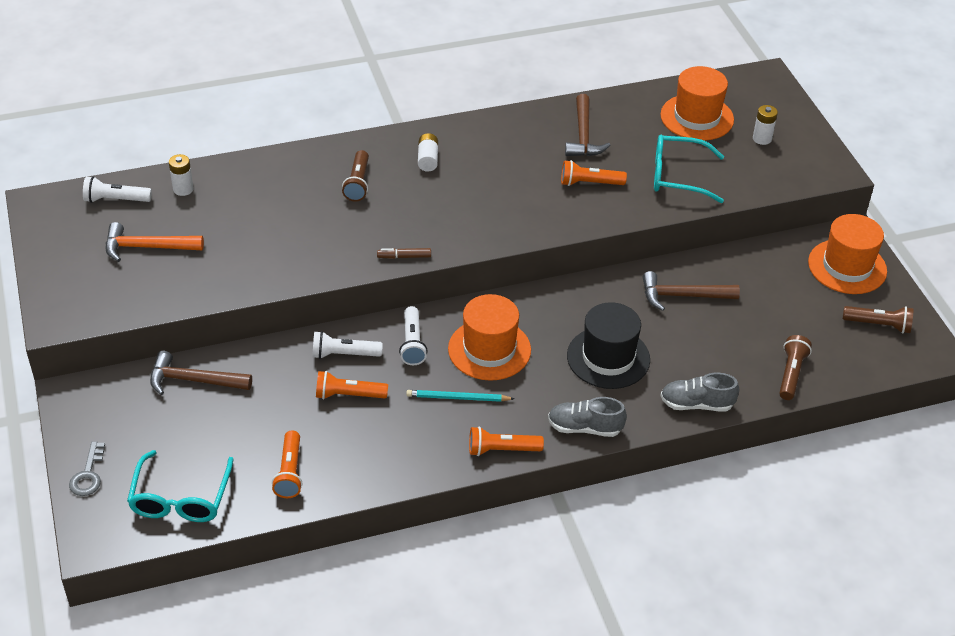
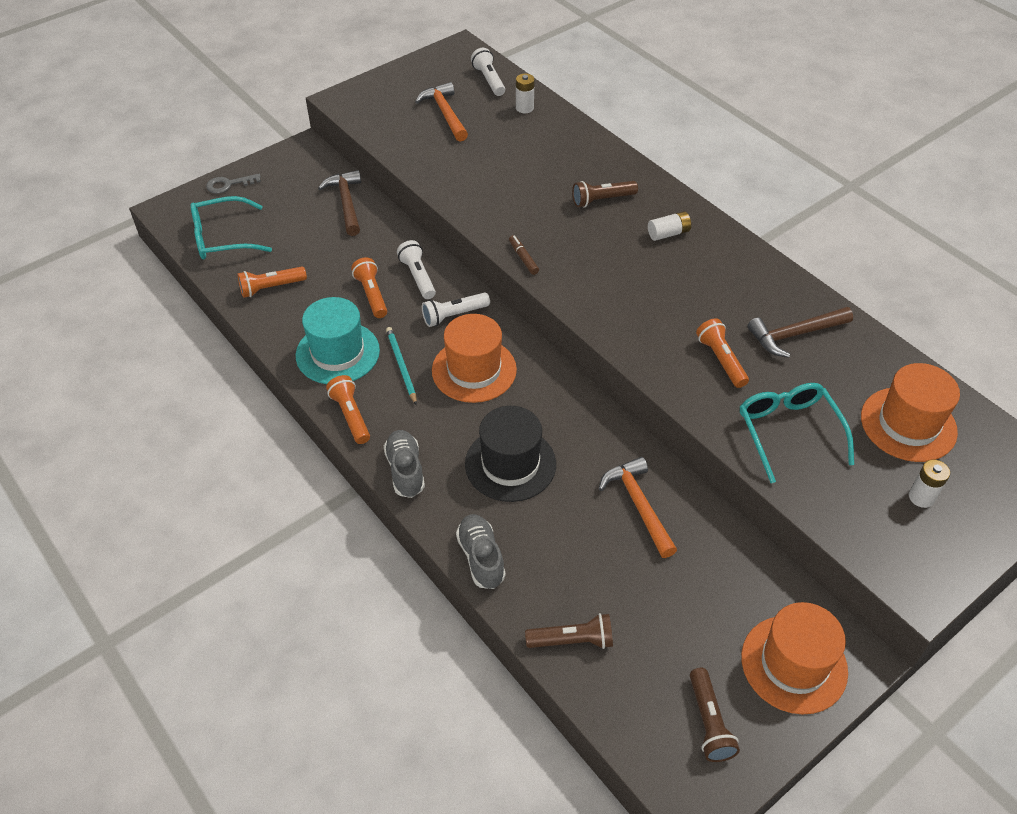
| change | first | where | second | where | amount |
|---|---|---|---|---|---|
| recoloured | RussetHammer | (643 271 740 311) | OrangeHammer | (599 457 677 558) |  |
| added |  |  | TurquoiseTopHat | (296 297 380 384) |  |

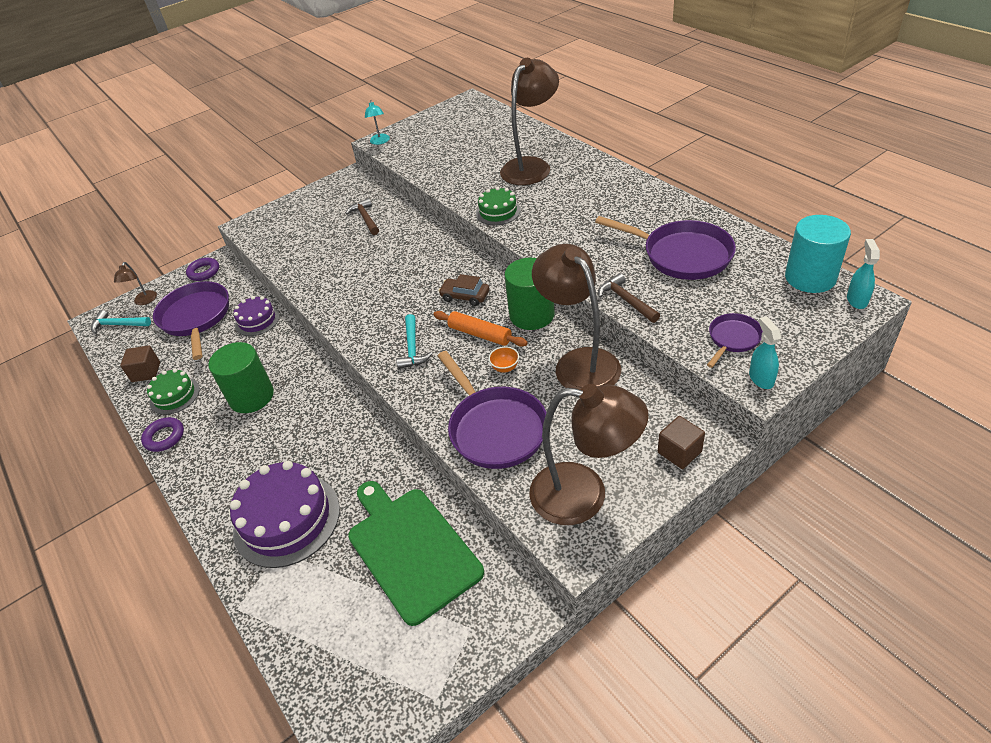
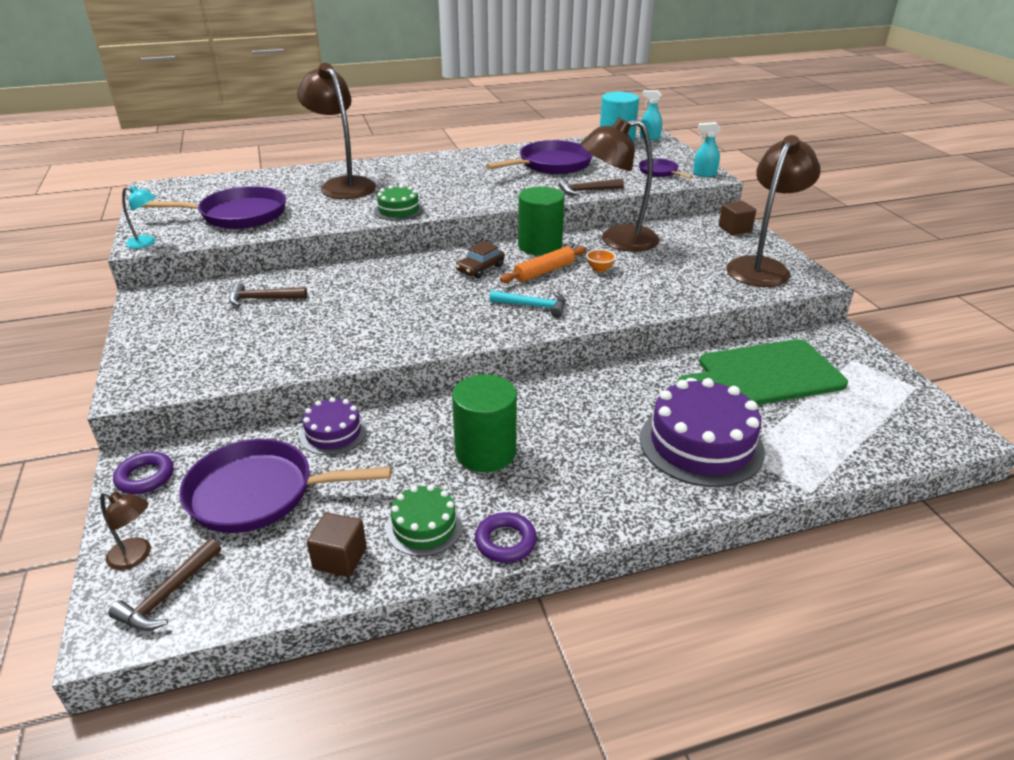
| change | first | where | second | where | amount |
|---|---|---|---|---|---|
| recoloured | TurquoiseHammer | (91 310 151 334) | RussetHammer | (108 538 221 631) |  |
| moved | RoyalPurpleSkillet | (438 351 547 469) |  | (139 186 286 229) |  |

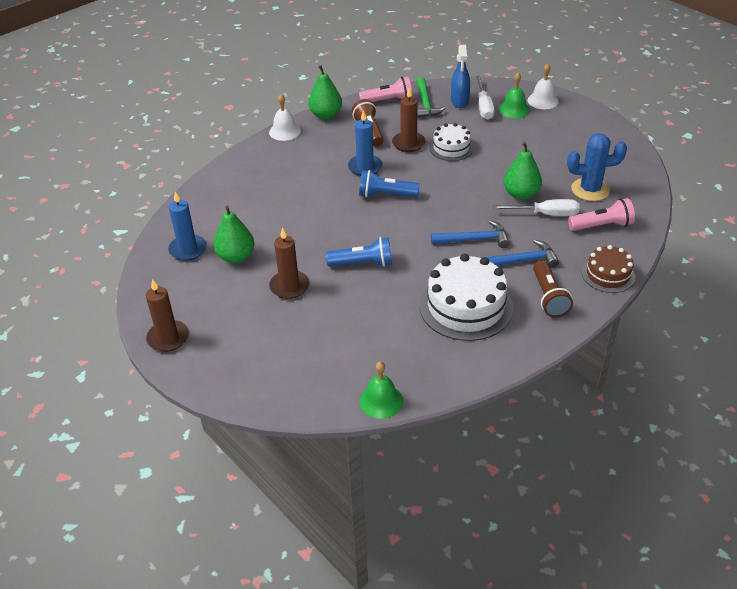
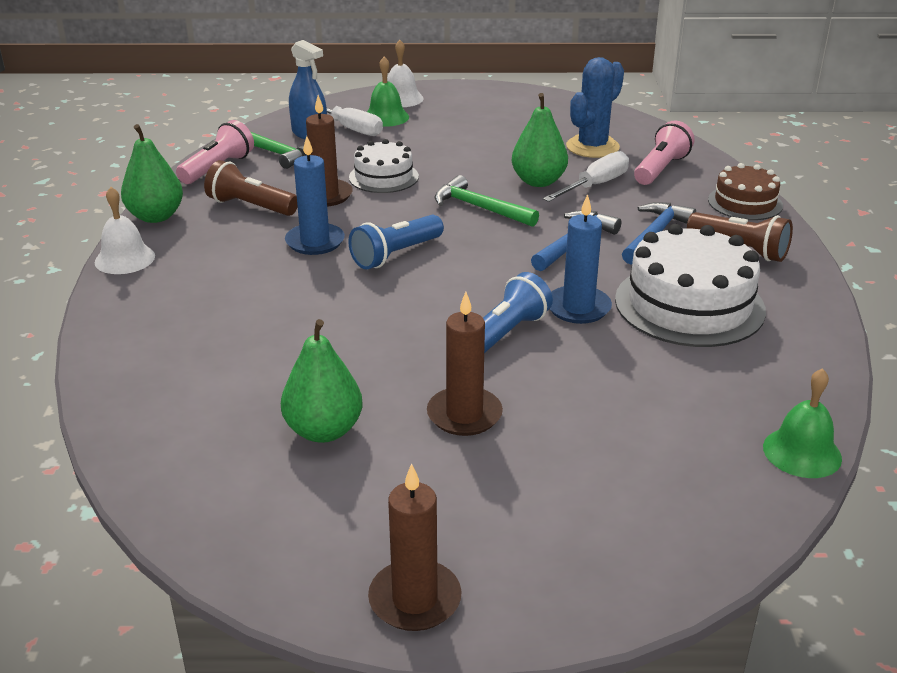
| change | first | where | second | where | amount |
|---|---|---|---|---|---|
| moved | RoyalBluePillarCandle | (168 192 207 261) |  | (550 194 612 324) |  |
| added |  |  | EmeraldHammer | (434 175 539 227) |  |

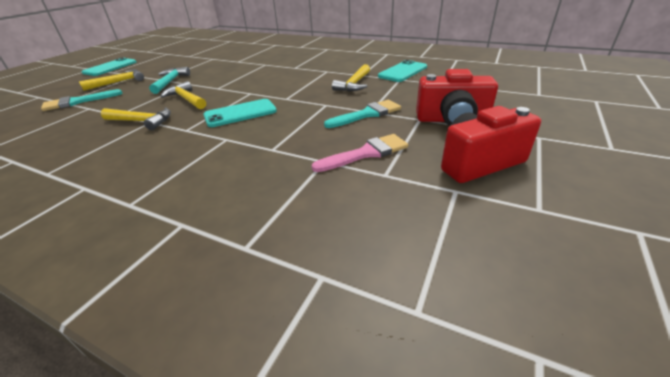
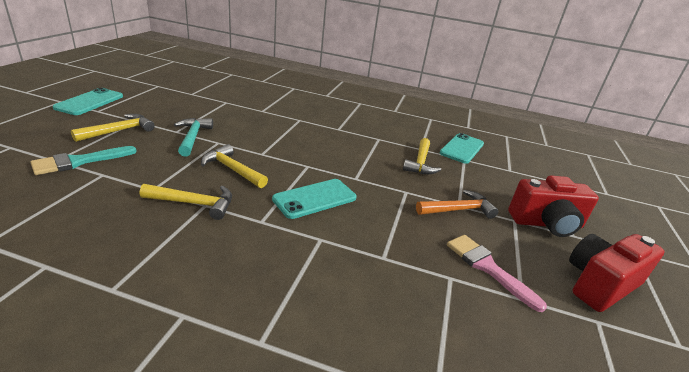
| change | first | where | second | where | amount |
|---|---|---|---|---|---|
| turned | RosyPaintBrush | (312 134 408 172) |  | (447 235 547 312) | 90 degrees counterclockwise |
| replaced | TurquoisePaintBrush | (324 100 401 128) | OrangeHammer | (416 190 499 219) |  |

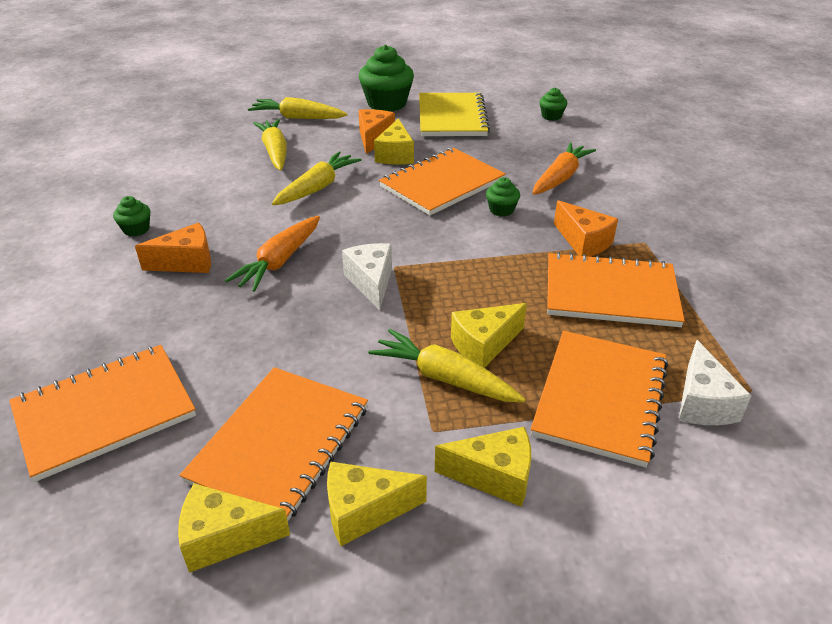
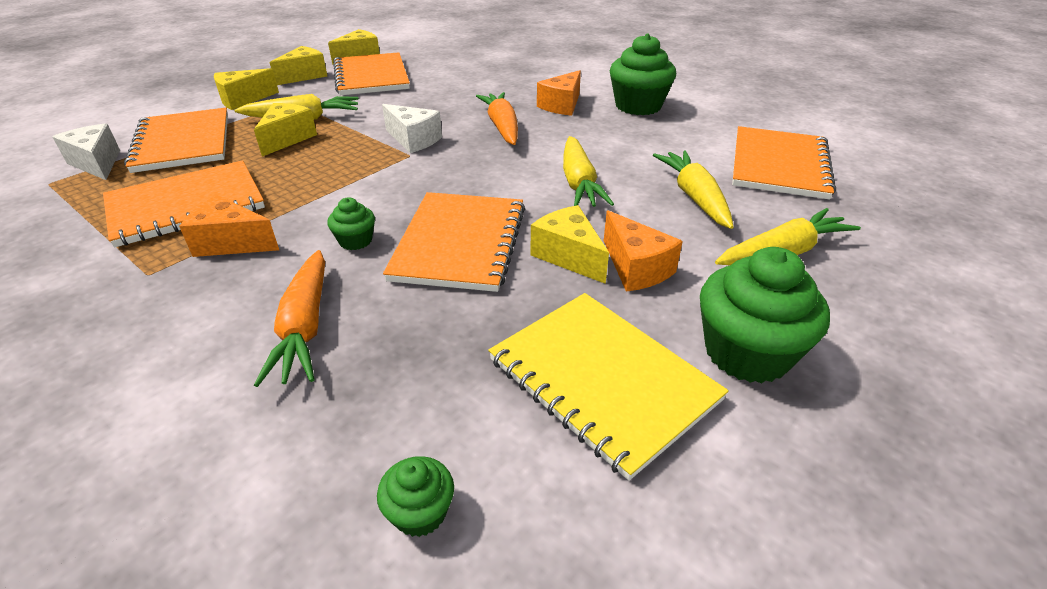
| change | first | where | second | where | amount |
|---|---|---|---|---|---|
| moved | OrangeNotepad | (9 345 196 482) |  | (732 126 836 200) |  |
| resized | EmeraldCupcake | (113 196 150 237) |  | (609 33 676 115) | x2.03 |
| turned | GoldenCarrot | (253 119 287 171) |  | (653 151 734 229) | 135 degrees counterclockwise |

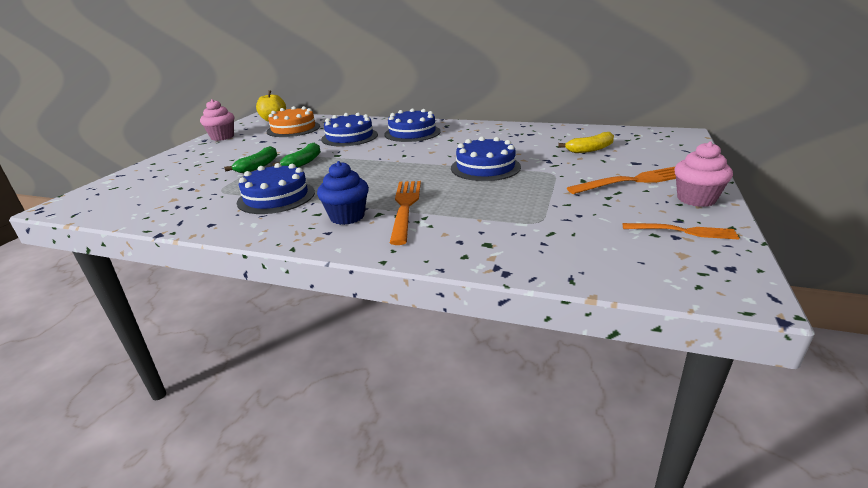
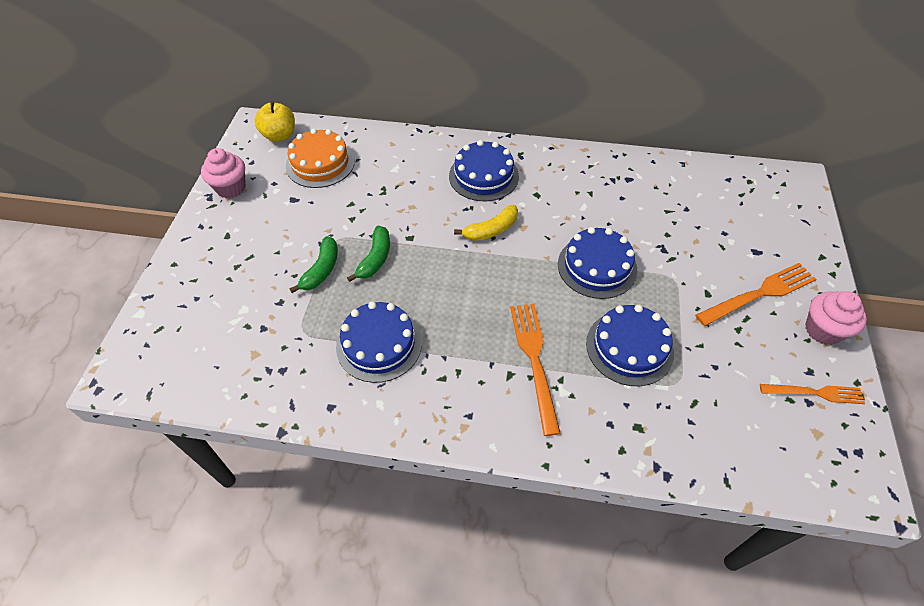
| change | first | where | second | where | amount |
|---|---|---|---|---|---|
| removed | RoyalBlueCupcake | (317 161 369 225) |  |  |  |
| moved | RoyalBlueGateau | (321 113 378 146) |  | (586 305 674 386) |  |
| moved | GoldenToyBanana | (558 132 614 153) |  | (454 205 518 241) |  |

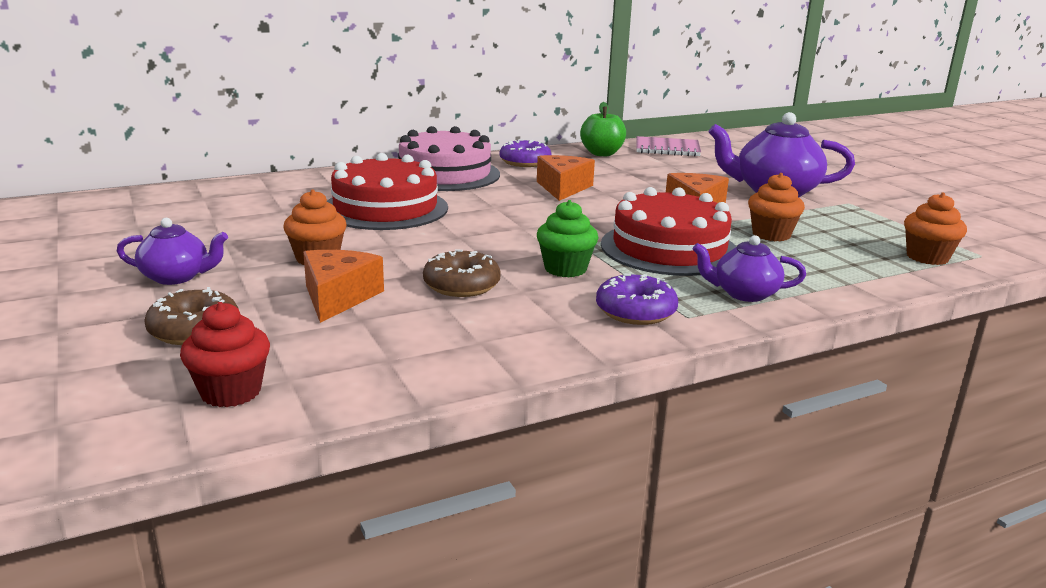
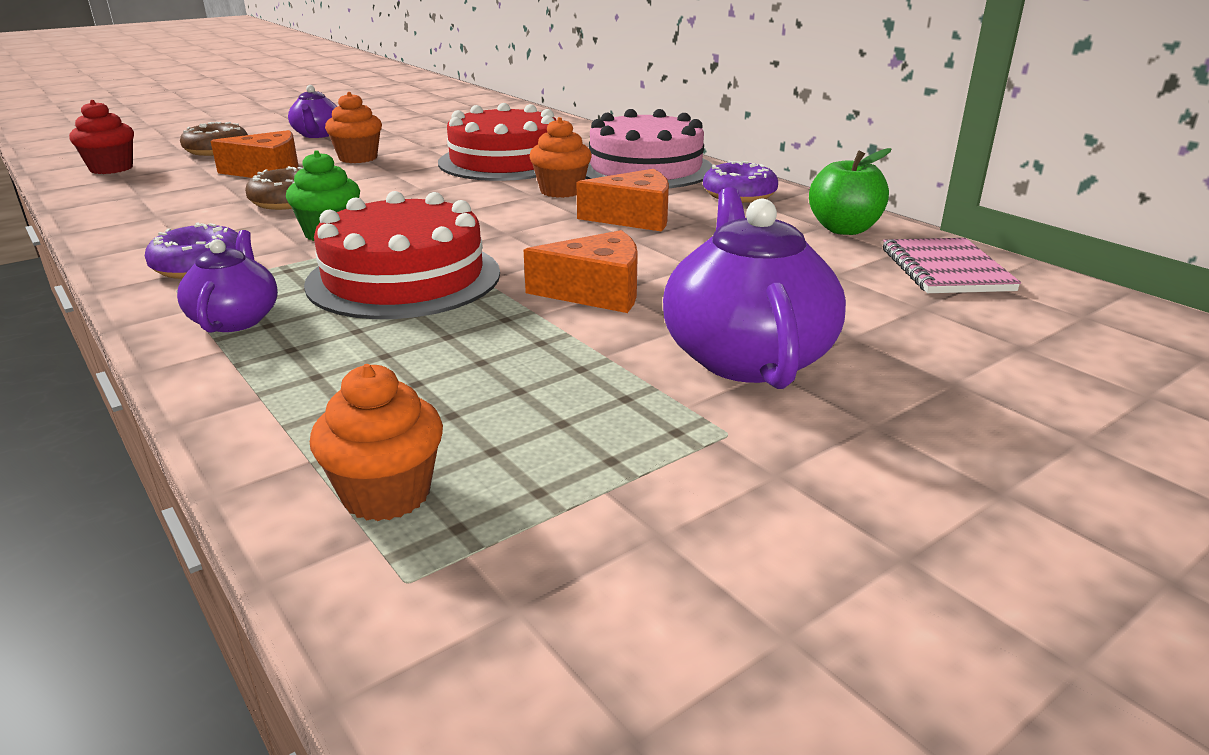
| change | first | where | second | where | amount |
|---|---|---|---|---|---|
| moved | OrangeCupcake | (748 173 805 241) |  | (529 117 592 198) |  |

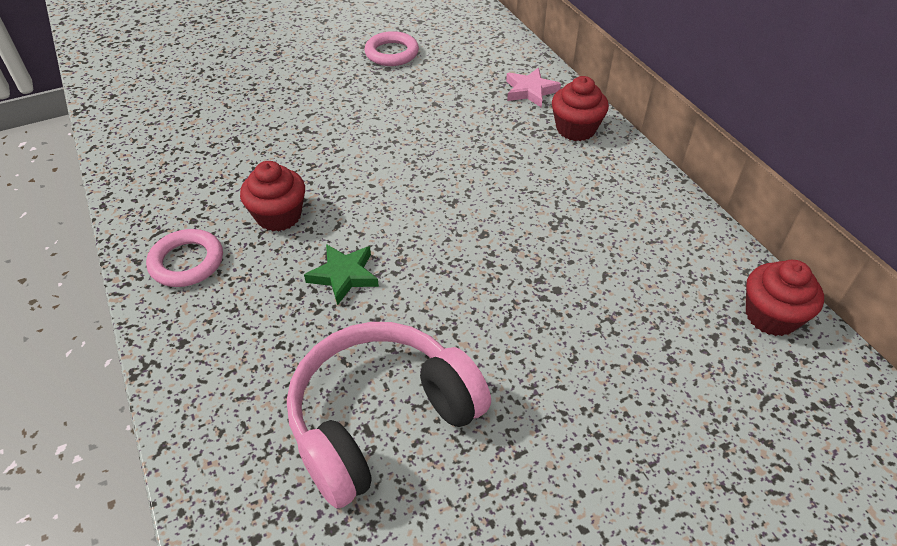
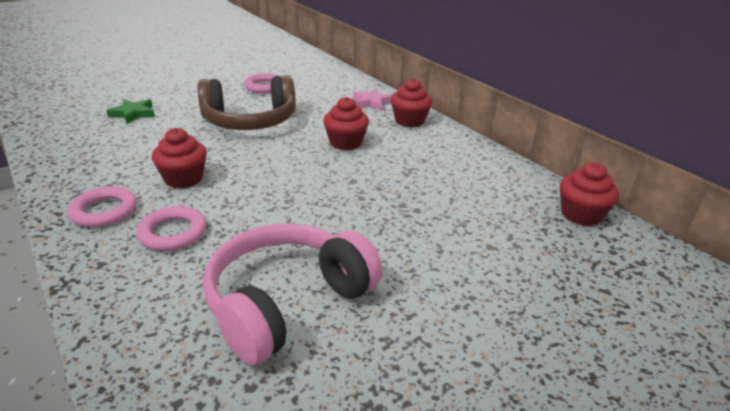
| change | first | where | second | where | amount |
|---|---|---|---|---|---|
| moved | EmeraldFivePointedStar | (304 244 379 305) |  | (106 99 155 124) |  |
| added |  |  | RosyRing | (136 206 207 251) |  |
| added |  |  | RussetHeadset | (198 75 296 130) |  |
| added |  |  | ScarletCupcake | (323 97 369 150) |  |

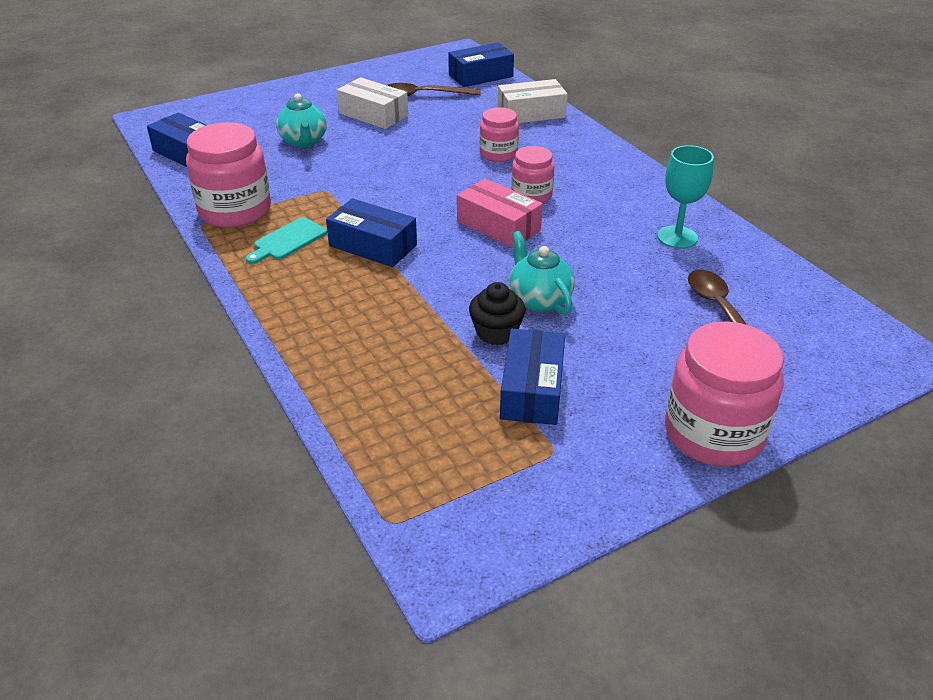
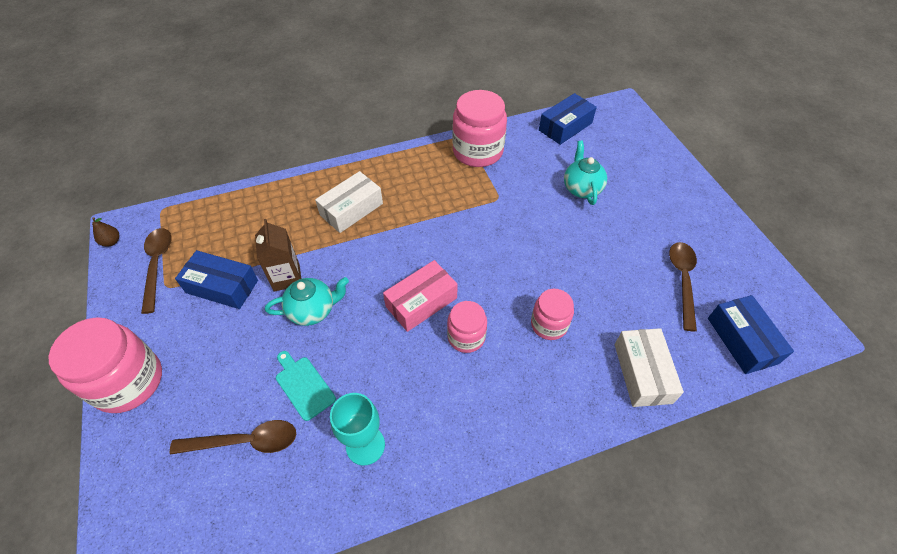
| change | first | where | second | where | amount |
|---|---|---|---|---|---|
| moved | TurquoiseChoppingBoard | (246 217 327 264) |  | (276 351 336 421) |  |
| turned | TurquoiseTeaPot | (276 93 327 147) |  | (564 141 607 205) | 90 degrees clockwise |
| removed | RoyalBluePackage | (326 198 417 267) |  |  |  |
| moved | PureWhitePackage | (337 77 408 129) |  | (315 171 383 233) |  |
| replaced | JetBlackCupcake | (469 282 526 345) | RussetMilkCarton | (255 219 301 292) |  |
| added |  |  | RussetPearFruit | (92 217 119 246) |  |
| added |  |  | RussetSpoon | (141 228 171 314) |  |

